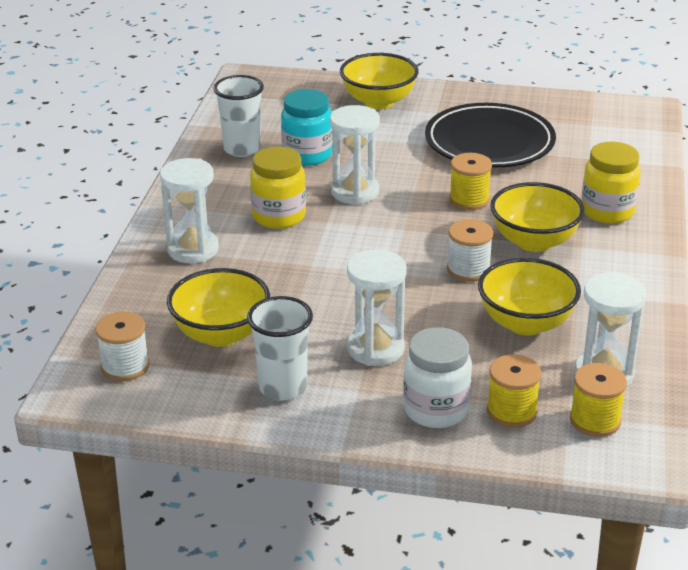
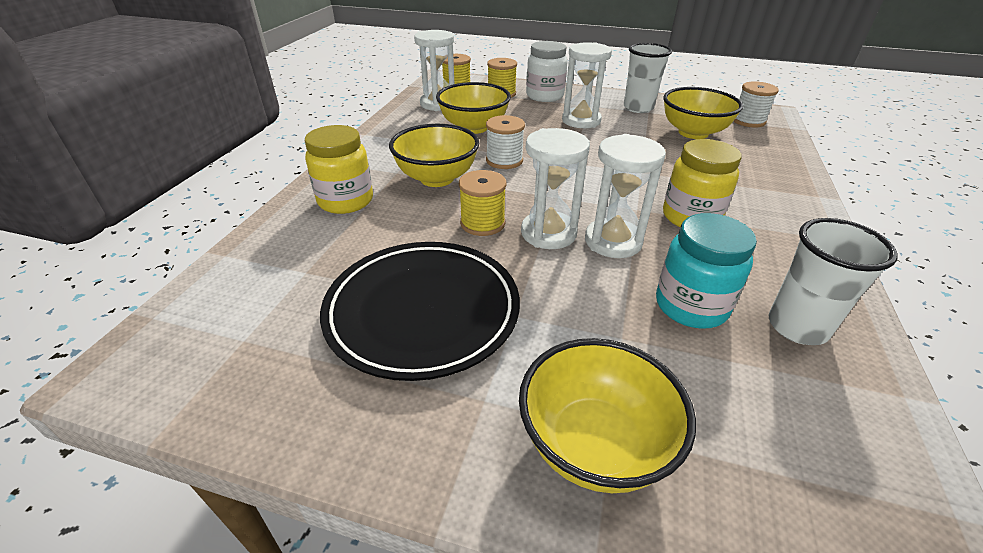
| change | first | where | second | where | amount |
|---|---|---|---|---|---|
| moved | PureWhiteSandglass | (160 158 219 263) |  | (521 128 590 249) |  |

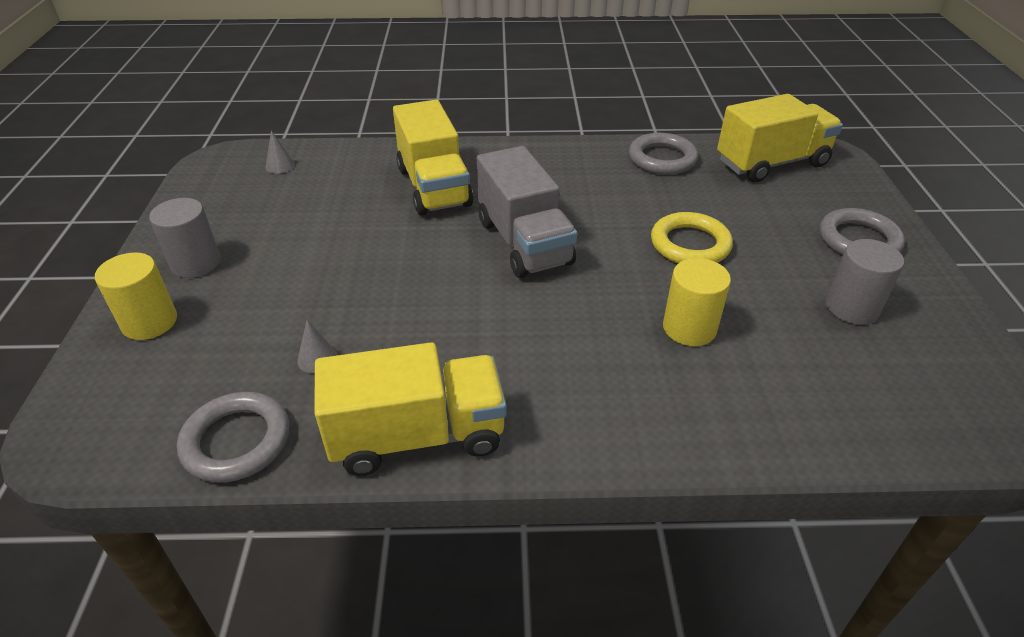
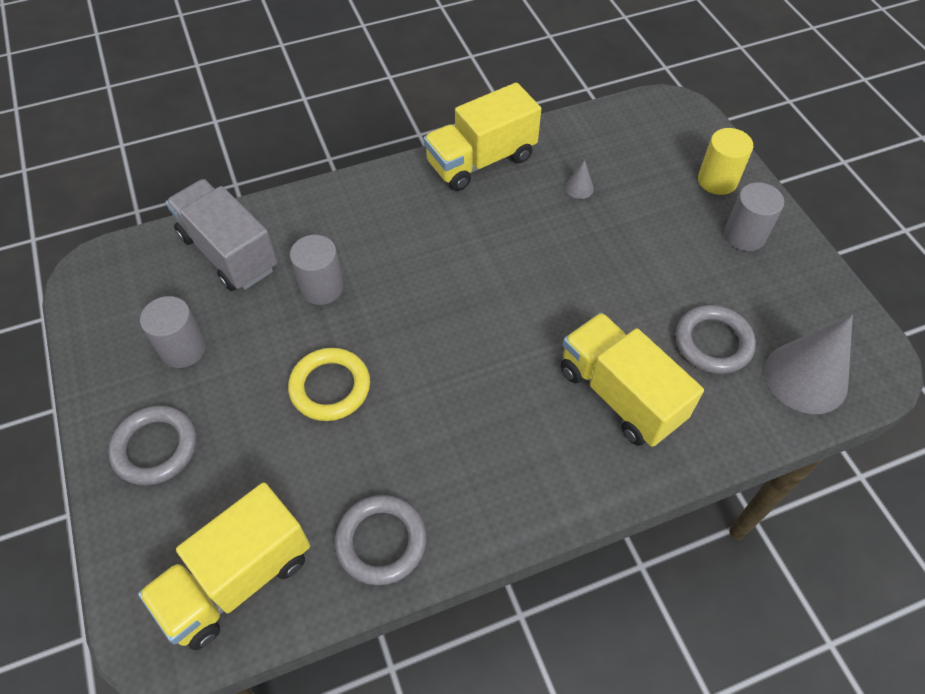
| change | first | where | second | where | amount |
|---|---|---|---|---|---|
| moved | GrayRing | (177 392 289 482) |  | (676 305 756 374) |  |
| resized | GrayCone | (265 131 295 174) |  | (764 315 853 414) | x2.45 |
| moved | GrayToyTruck | (477 146 577 278) |  | (166 179 277 291) |  |
| recoloured | GoldenCylinder | (663 258 731 346) | GrayCylinder | (290 235 344 305) |  |

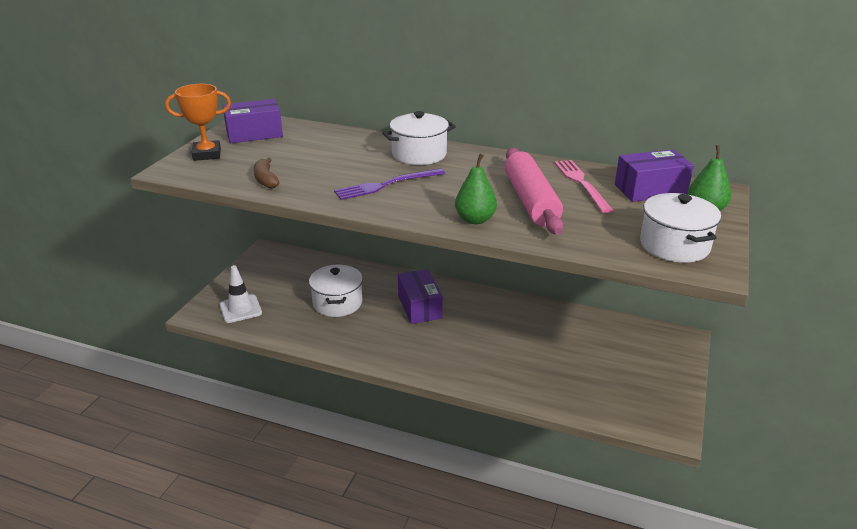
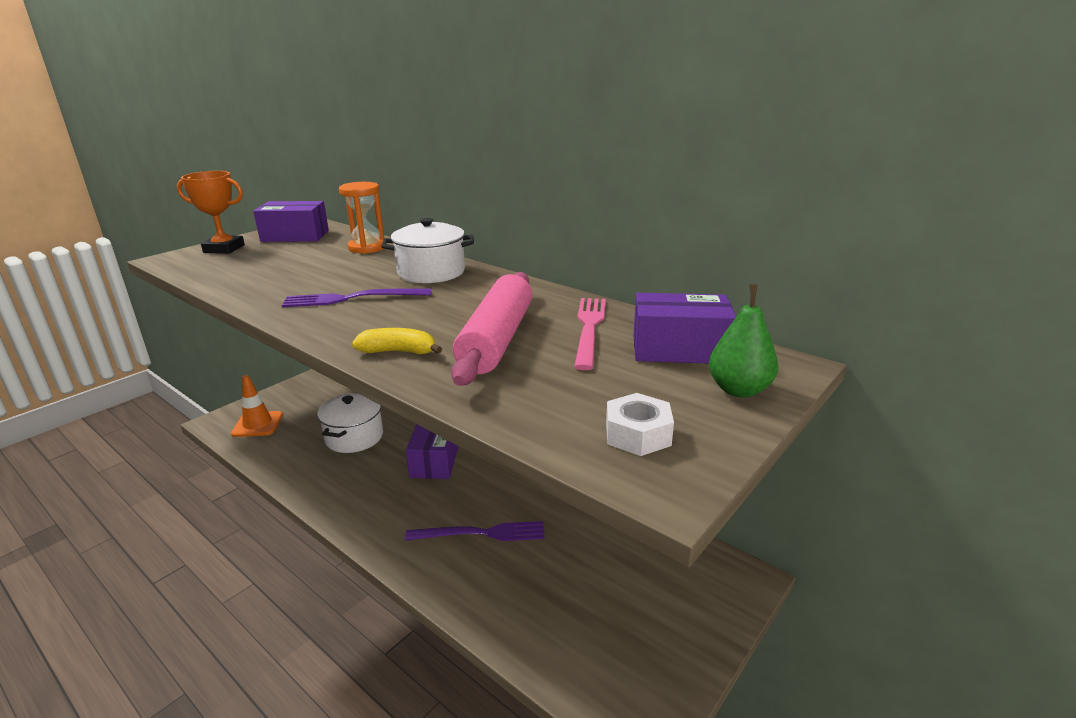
| change | first | where | second | where | amount |
|---|---|---|---|---|---|
| recoloured | PureWhiteTrafficCone | (219 265 262 323) | OrangeTrafficCone | (231 375 283 437) |  |
| removed | RussetToyBanana | (254 158 280 189) |  |  |  |
| replaced | EmeraldPearFruit | (455 154 497 224) | GoldenToyBanana | (352 328 442 354) |  |
| replaced | PureWhiteCookingPot | (640 193 721 263) | PureWhiteHexagonNut | (606 393 674 456) |  |
| added |  |  | OrangeSandglass | (339 182 384 254) |  |
| added |  |  | RoyalPurpleDinnerFork | (405 521 545 541) |  |

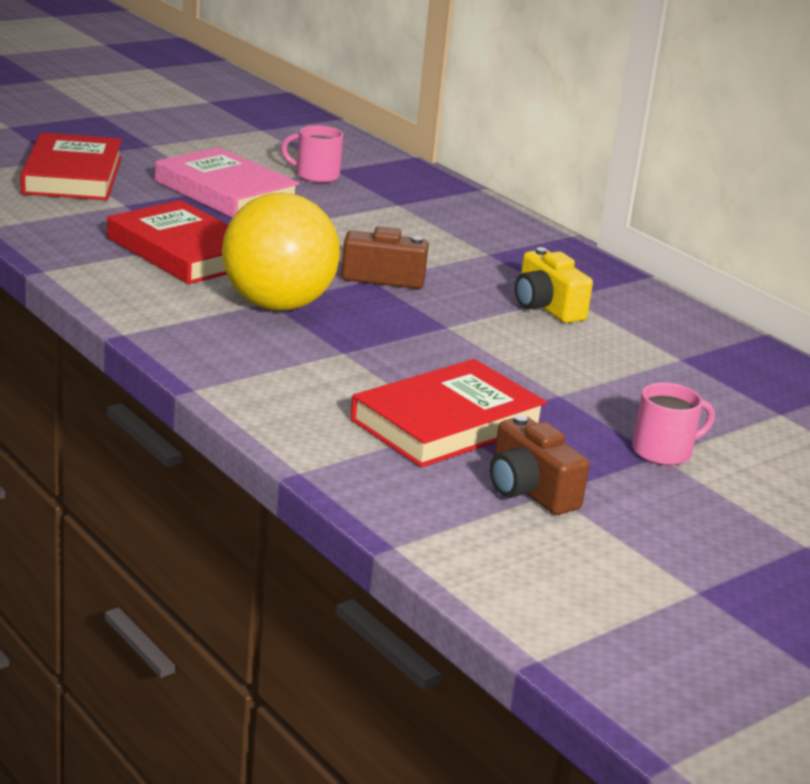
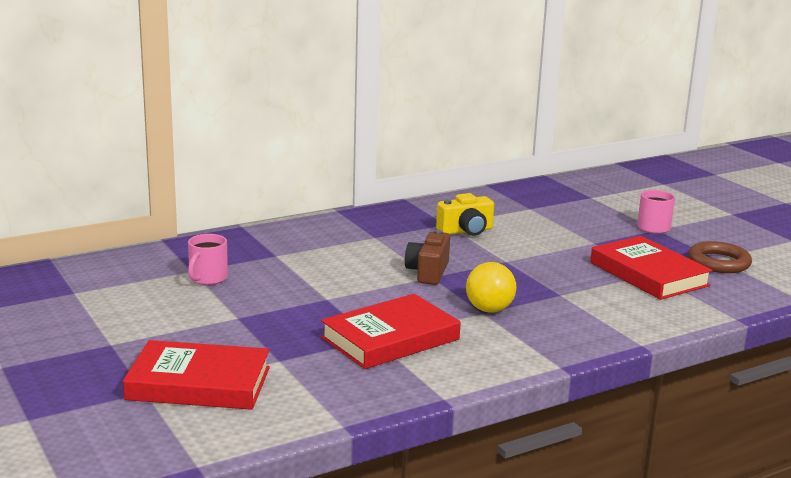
| change | first | where | second | where | amount |
|---|---|---|---|---|---|
| removed | RosyBook | (155 147 300 218) |  |  |  |
| resized | GoldenSphere | (222 193 340 311) |  | (466 262 516 313) | x0.57 |
| replaced | RussetCamera | (490 415 590 515) | RussetRing | (688 241 752 273) |  |

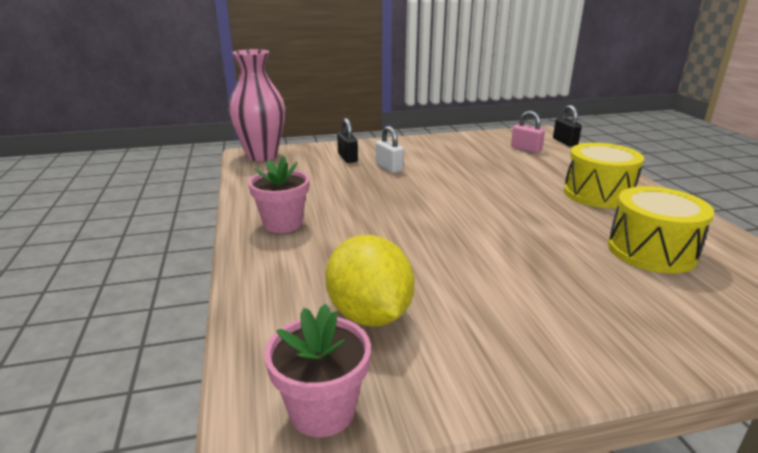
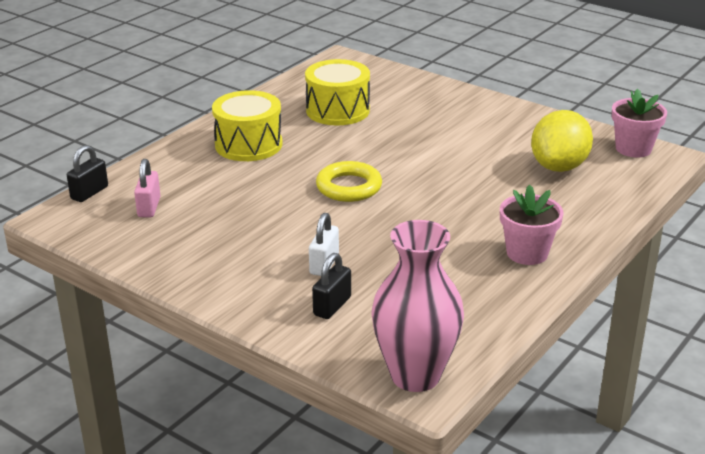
| change | first | where | second | where | amount |
|---|---|---|---|---|---|
| added |  |  | GoldenRing | (316 161 382 202) |  |

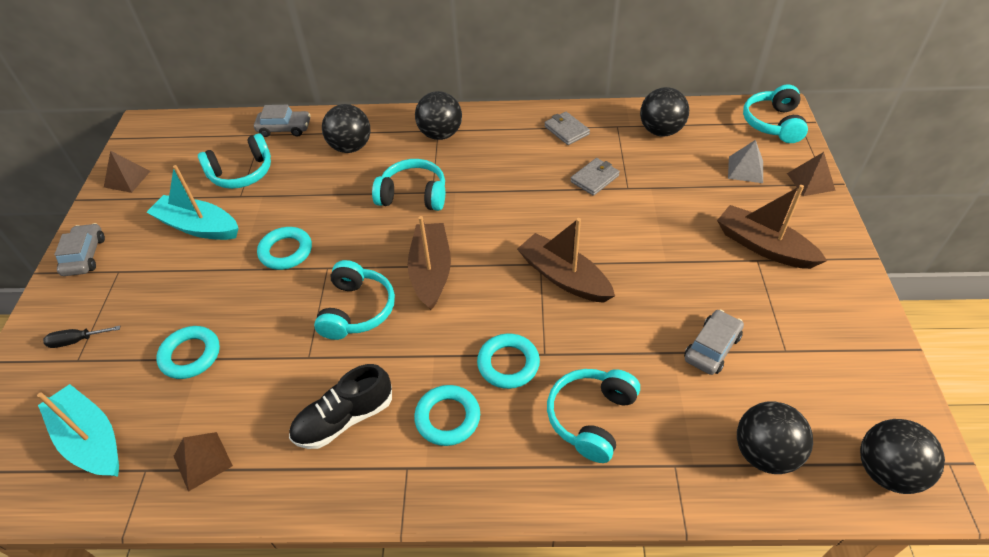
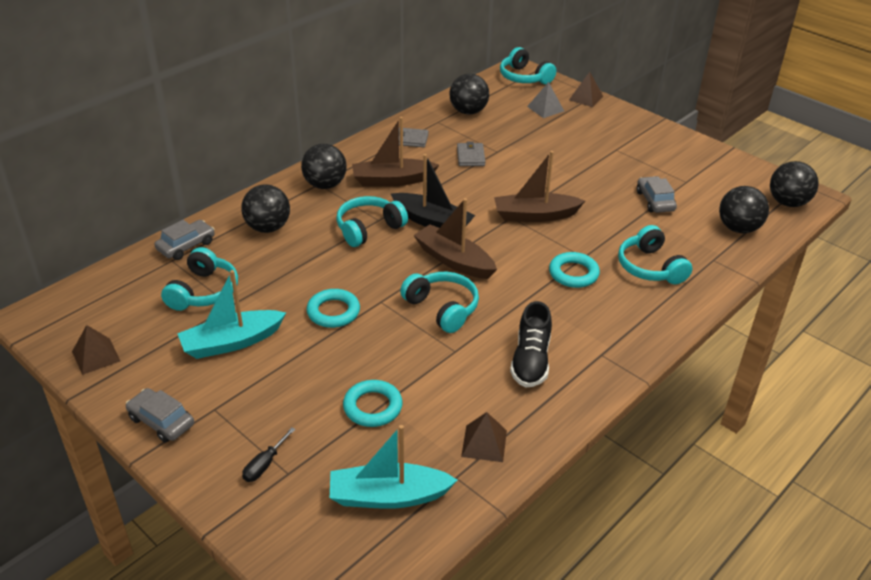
| change | first | where | second | where | amount |
|---|---|---|---|---|---|
| removed | TurquoiseRing | (414 385 480 446) |  |  |  |
| moved | RussetBoat | (717 185 827 269) |  | (352 117 439 186) |  |
| added |  |  | JetBlackBoat | (391 154 475 228) |  |

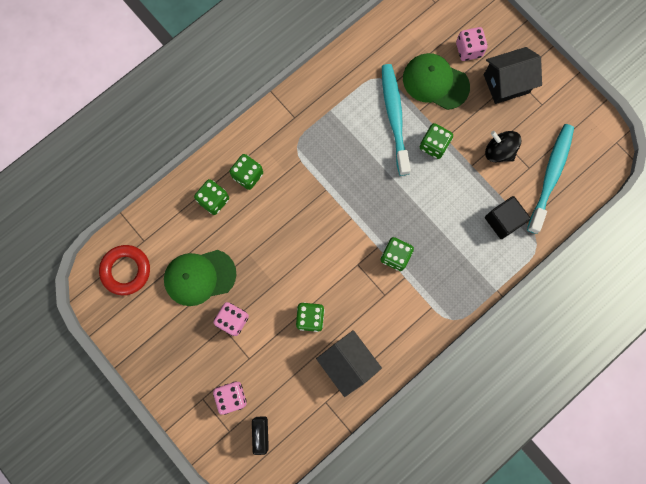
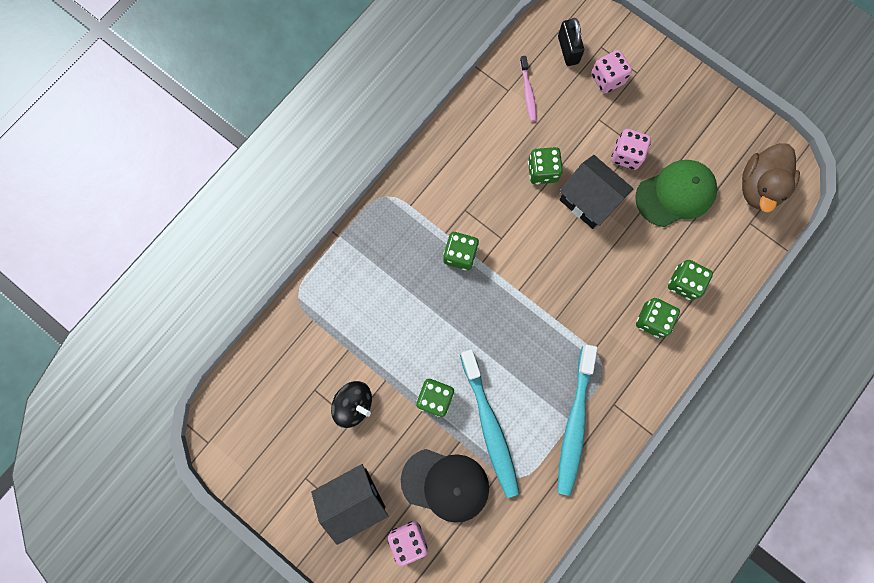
| change | first | where | second | where | amount |
|---|---|---|---|---|---|
| replaced | ScarletRing | (99 245 150 295) | RussetDuck | (742 143 800 213) |  |
| moved | JetBlackCottage | (316 330 382 397) |  | (559 155 634 229) |  |
| recoloured | EmeraldPeakedCap | (403 53 470 110) | JetBlackPeakedCap | (401 449 489 523) |  |
| removed | JetBlackSolidCube | (485 196 531 239) |  |  |  |
| moved | TurquoiseToothbrush | (527 124 574 234) |  | (557 345 597 496) |  |
| added |  |  | RosyToothbrush | (520 56 537 121) |  |

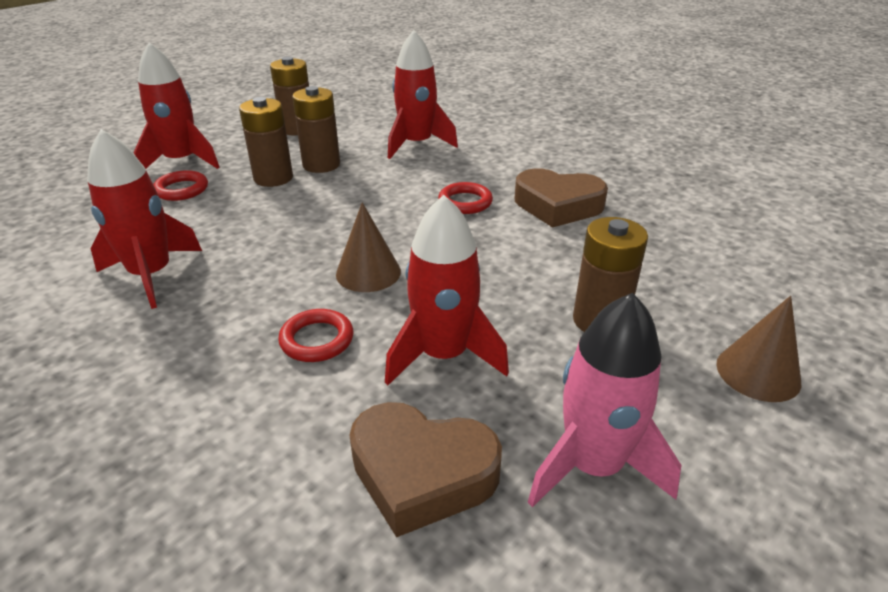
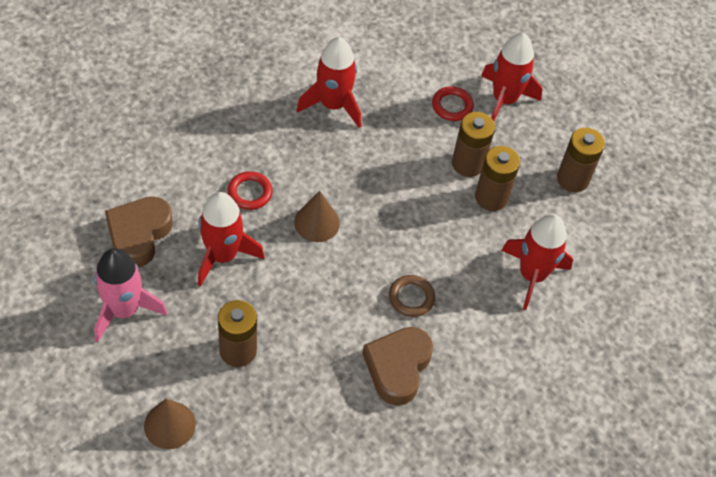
| change | first | where | second | where | amount |
|---|---|---|---|---|---|
| recoloured | ScarletRing | (438 182 493 214) | RussetRing | (389 275 435 317) |  |

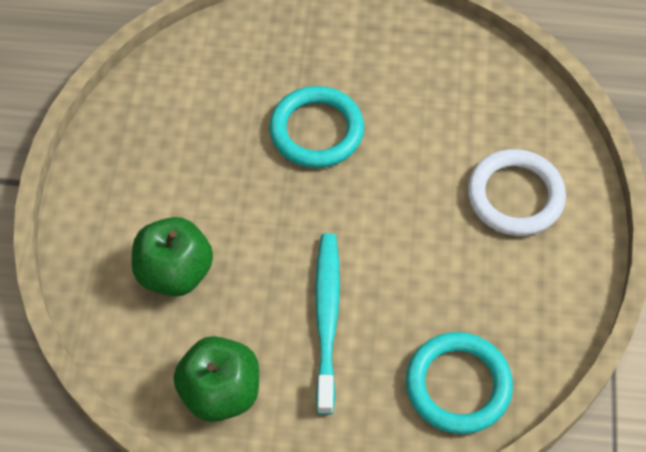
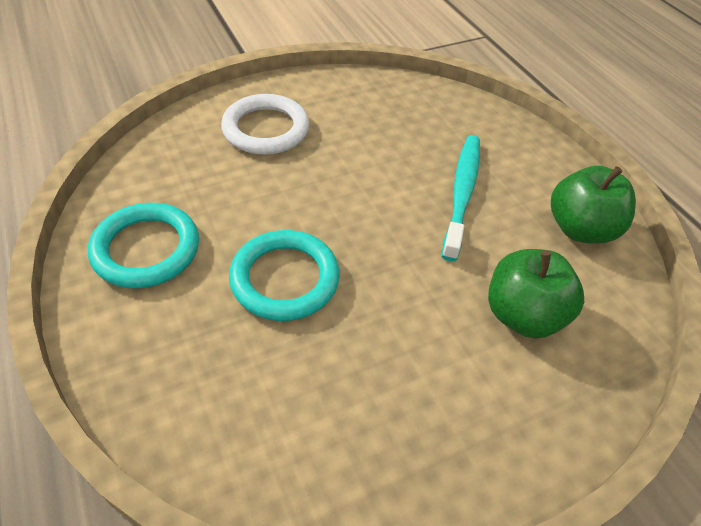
| change | first | where | second | where | amount |
|---|---|---|---|---|---|
| turned | TurquoiseToothbrush | (315 233 340 415) |  | (442 135 480 261) | 135 degrees clockwise |
| moved | TurquoiseRing | (406 332 513 434) |  | (88 203 199 288) |  |

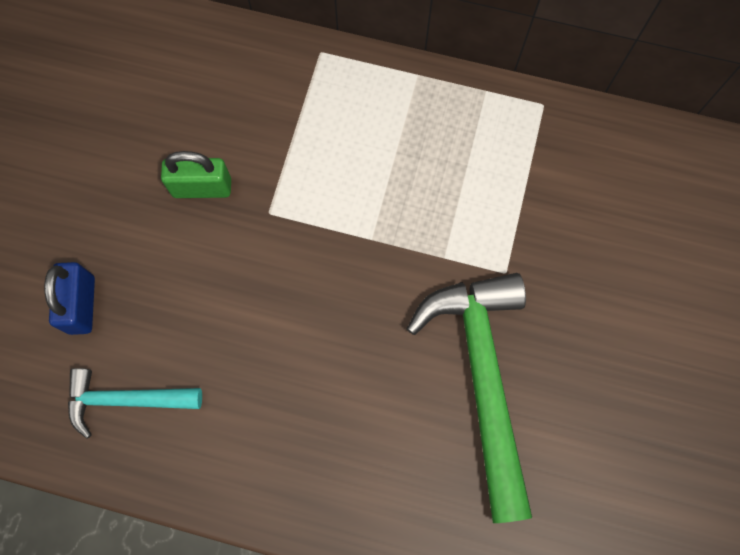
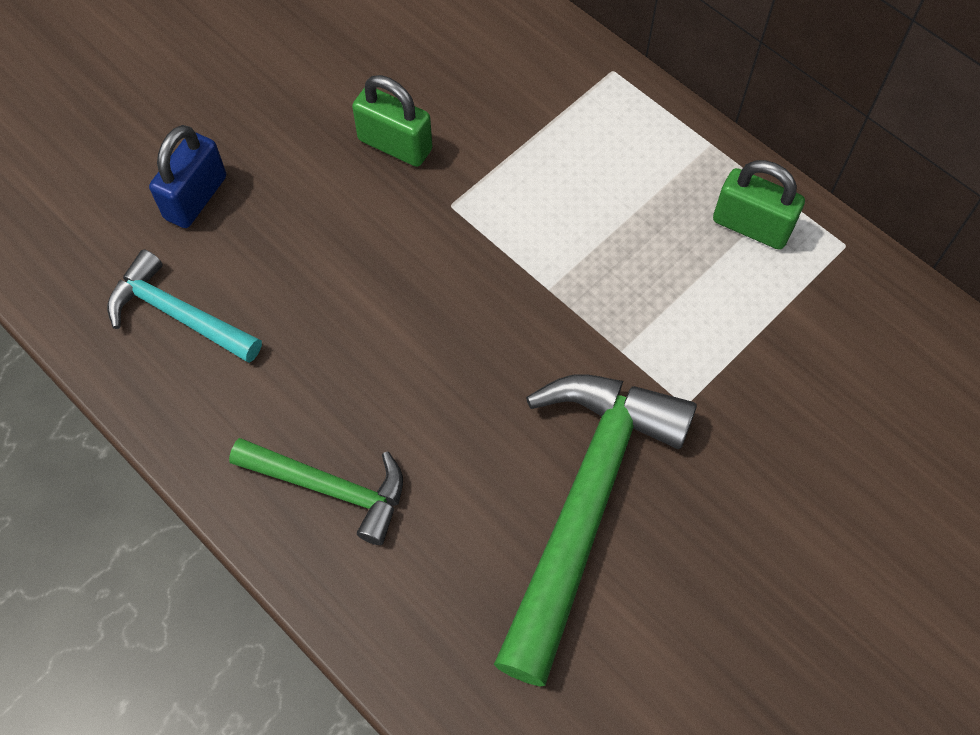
| change | first | where | second | where | amount |
|---|---|---|---|---|---|
| added |  |  | EmeraldHammer | (229 438 403 545) |  |
| added |  |  | EmeraldPadlock | (713 160 805 250) |  |

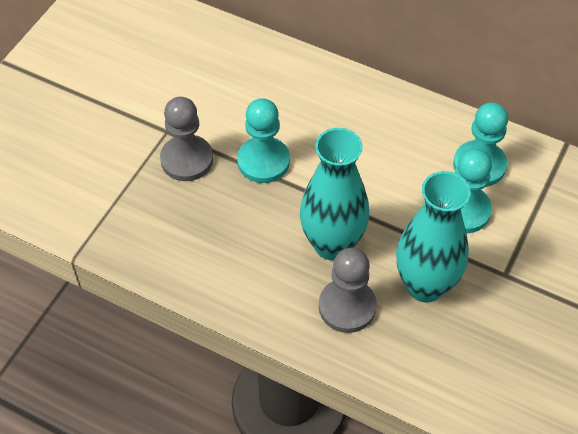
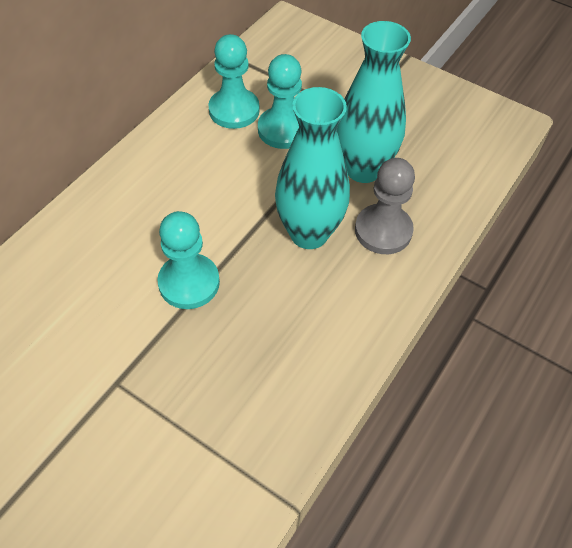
| change | first | where | second | where | amount |
|---|---|---|---|---|---|
| removed | GrayChessPawn | (160 97 213 181) |  |  |  |

